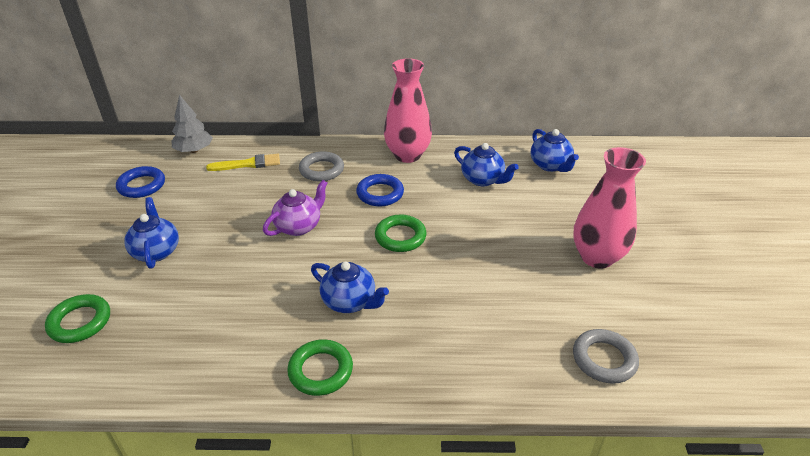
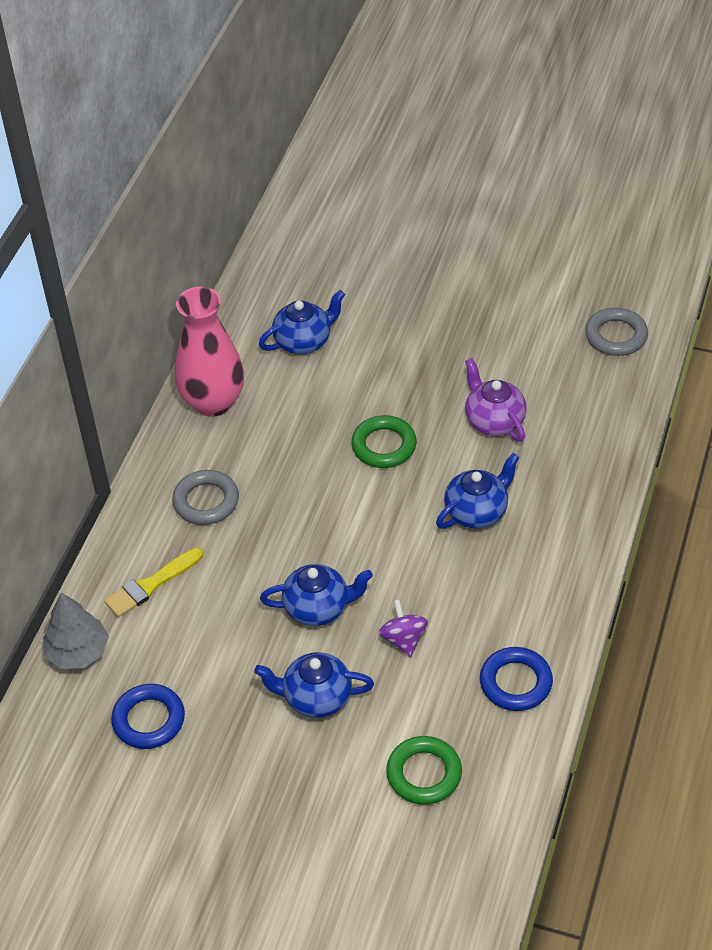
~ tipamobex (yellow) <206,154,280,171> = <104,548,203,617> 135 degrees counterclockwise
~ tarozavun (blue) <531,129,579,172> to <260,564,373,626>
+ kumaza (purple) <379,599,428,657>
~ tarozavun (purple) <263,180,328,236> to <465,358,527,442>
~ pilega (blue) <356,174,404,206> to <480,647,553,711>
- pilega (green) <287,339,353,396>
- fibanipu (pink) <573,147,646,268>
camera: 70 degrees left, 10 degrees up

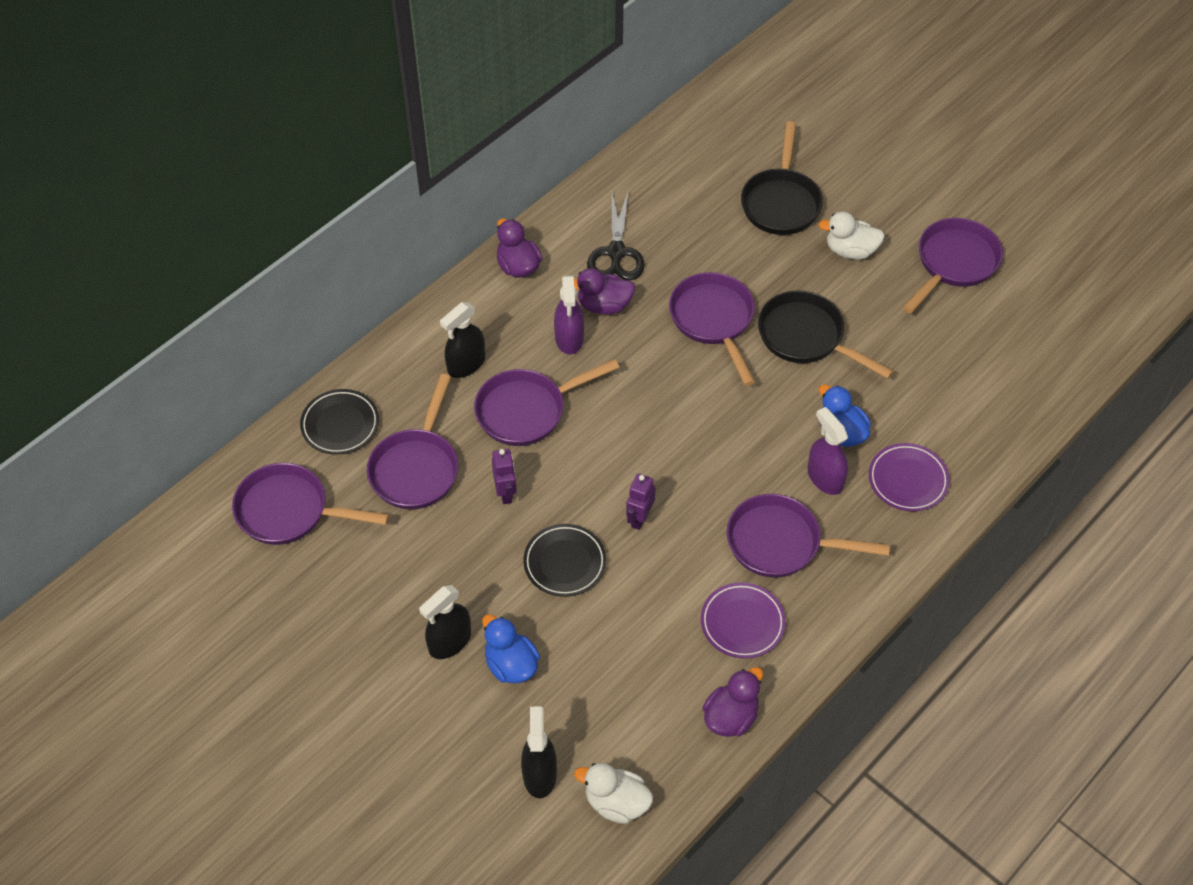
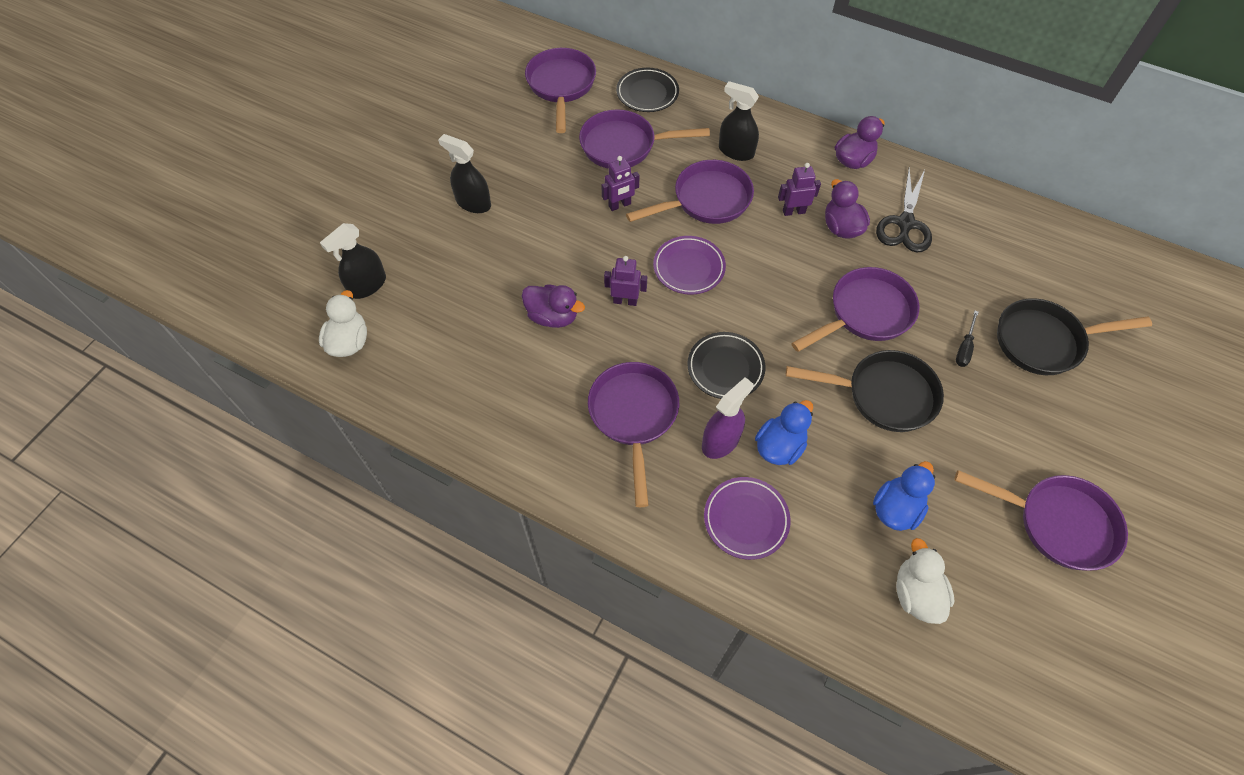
~ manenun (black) <521,706,557,798> = <320,223,386,299> 150 degrees clockwise
~ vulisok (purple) <703,667,763,737> to <522,284,585,328>
~ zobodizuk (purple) <474,359,620,446> = <626,160,754,224> 105 degrees clockwise
~ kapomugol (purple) <701,582,786,659> to <653,236,726,295>
~ kapomugol (black) <523,524,606,597> to <687,332,766,399>
~ manenun (purple) <554,276,584,355> to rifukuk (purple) <778,163,821,216>
~ zobodizuk (black) <758,290,894,379> = <786,350,944,432> 75 degrees clockwise
~ vulisok (blue) <482,614,540,684> to <873,461,935,531>
~ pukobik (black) <587,193,645,280> = <876,168,932,253> 60 degrees counterclockwise
~ vulisok (white) <818,212,885,260> to <896,538,954,624>
+ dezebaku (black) <956,311,979,367>
camera: 75 degrees right, 5 degrees up

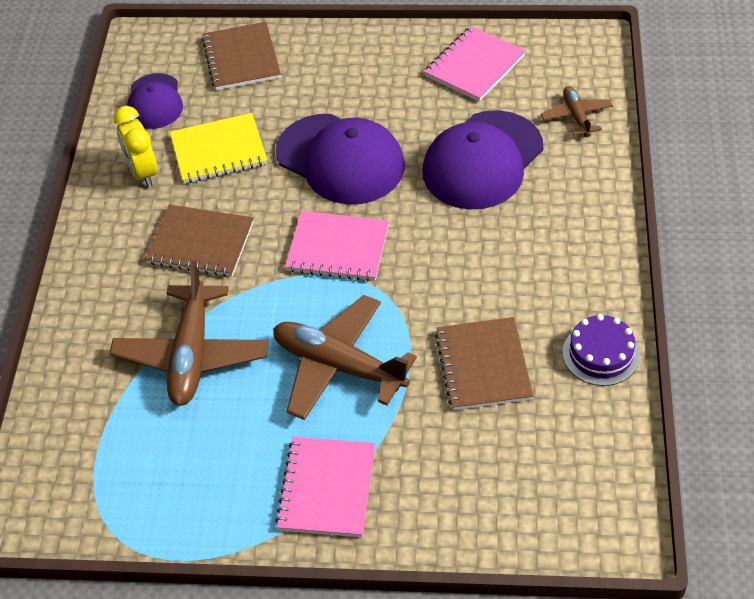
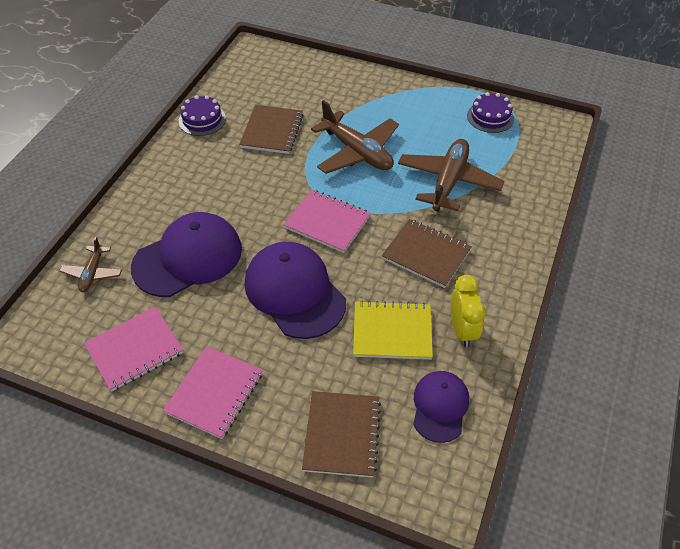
~ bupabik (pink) <275,437,375,537> to <163,346,263,439>
+ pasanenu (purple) <467,92,514,133>
camera: 165 degrees left, 0 degrees up

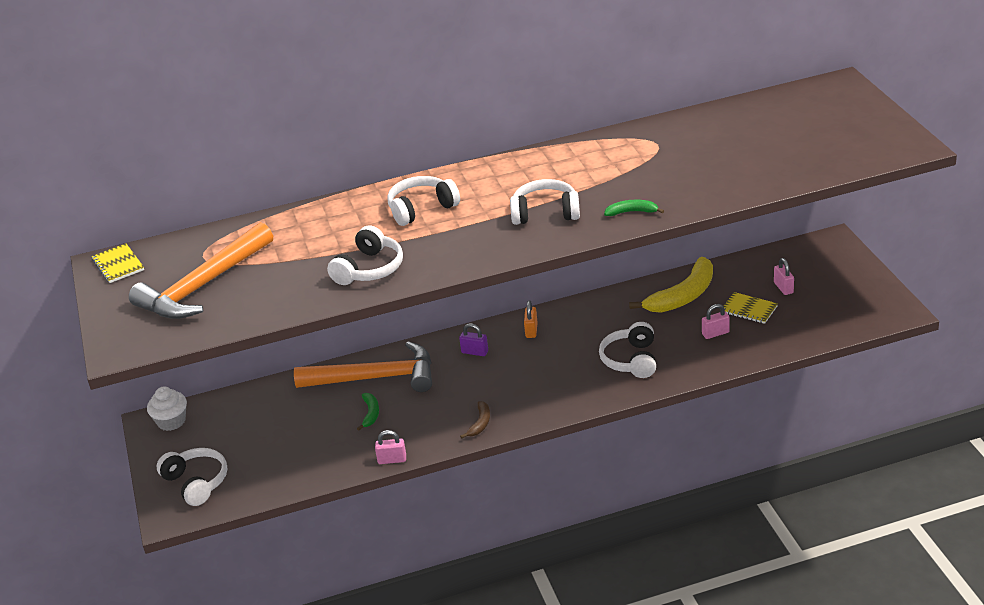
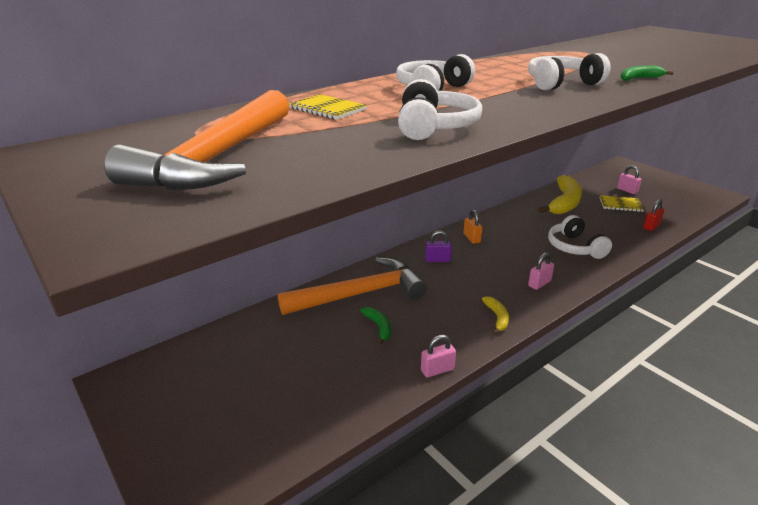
~ bupabik (yellow) <92,243,144,283> to <289,94,367,120>
~ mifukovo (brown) <460,401,490,439> to mifukovo (yellow) <482,296,509,334>
~ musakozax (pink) <702,304,730,339> to <528,252,554,290>
+ musakozax (red) <643,199,664,231>
- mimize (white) <147,386,187,431>
- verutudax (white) <156,448,227,506>
camera: 25 degrees left, 5 degrees down

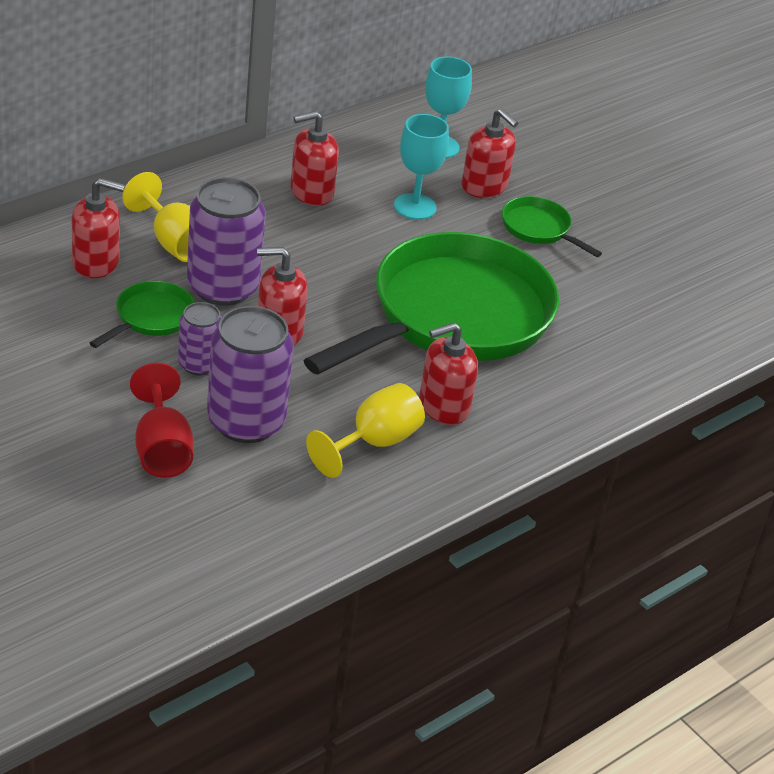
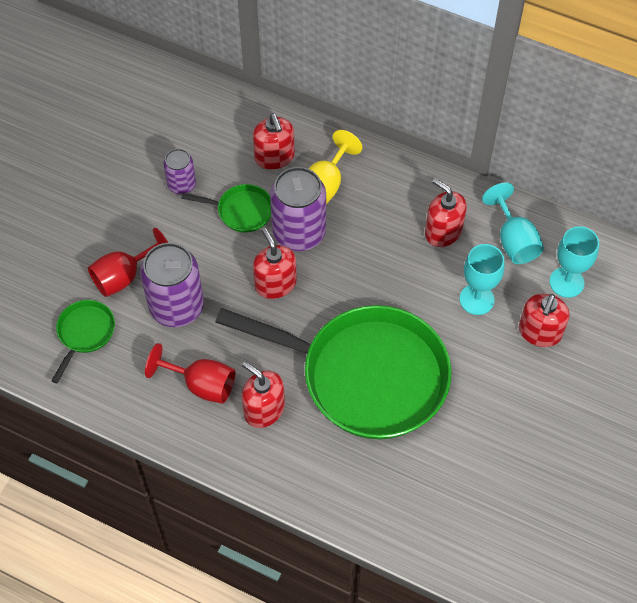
~ zobodizuk (green) <502,196,602,257> to <51,300,115,383>
~ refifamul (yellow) <306,383,425,478> to refifamul (red) <145,343,235,404>
~ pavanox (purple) <178,302,222,375> to <163,149,196,194>
+ refifamul (turquoise) <482,182,544,264>
camera: 70 degrees right, 20 degrees up

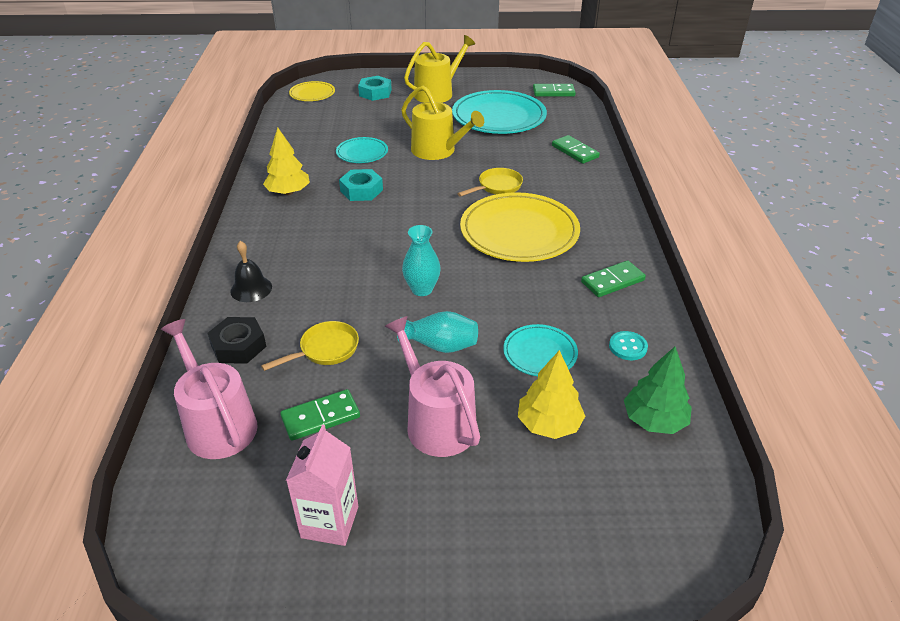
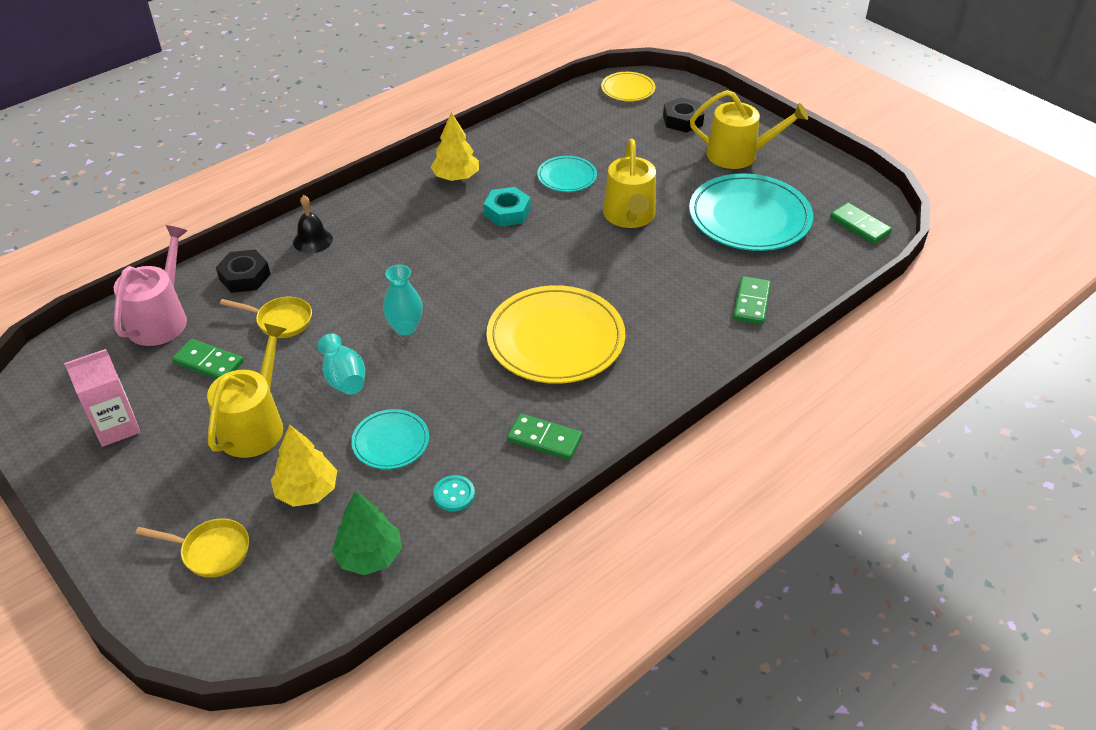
~ zobodizuk (yellow) <457,168,523,197> to <135,518,249,577>
~ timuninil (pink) <385,316,480,457> to timuninil (yellow) <207,323,287,458>
~ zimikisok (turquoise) <358,76,392,101> to zimikisok (black) <663,97,704,133>
camera: 50 degrees right, 5 degrees up

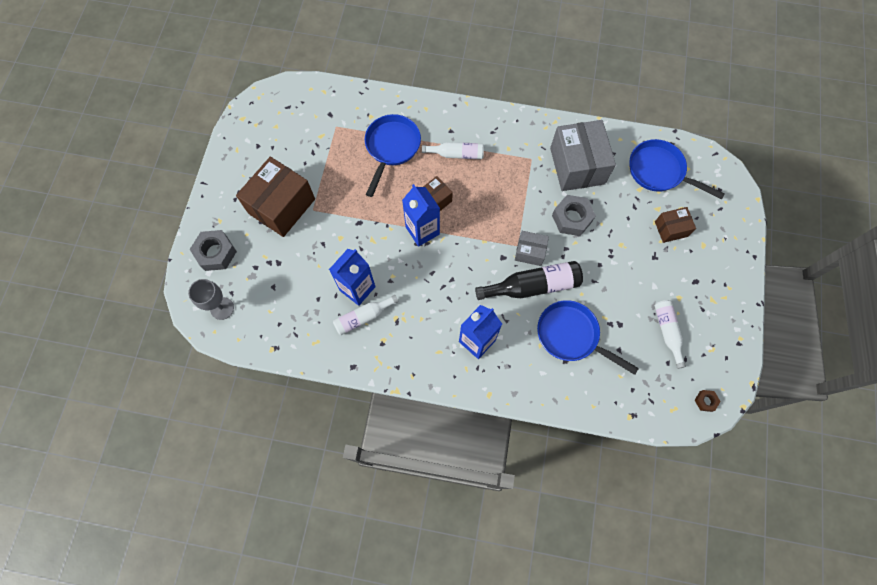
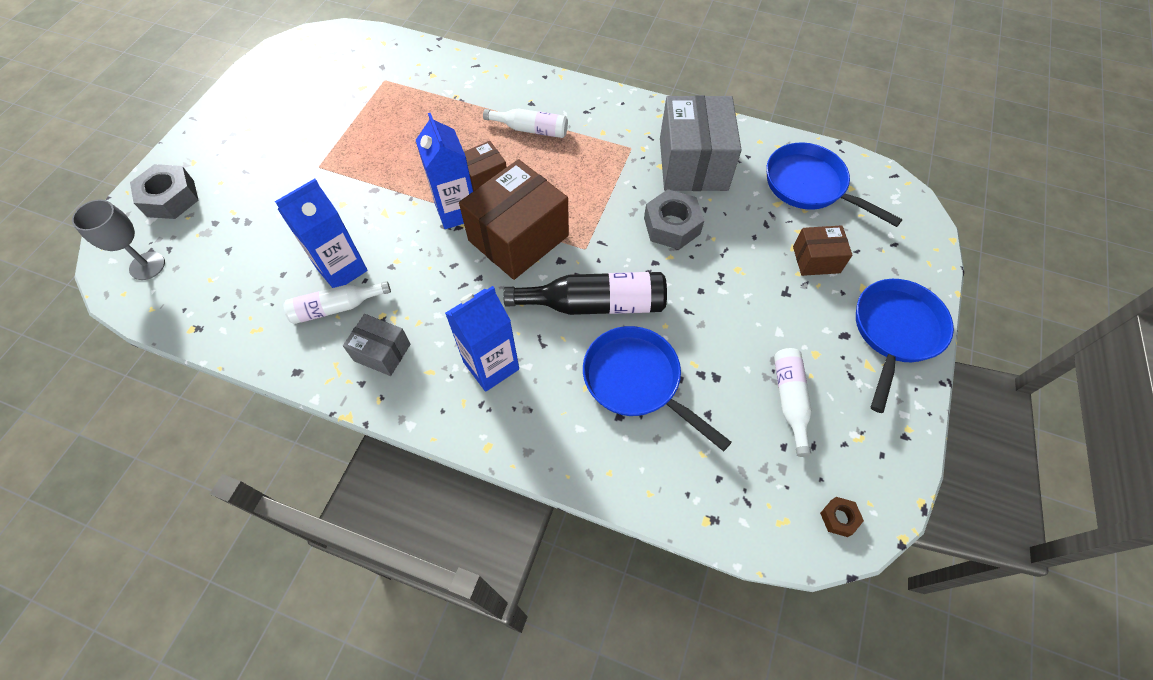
~ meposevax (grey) <515,231,549,266> to <343,314,410,376>
~ meposevax (brown) <236,156,315,237> to <459,159,569,280>
~ zobodizuk (blue) <365,114,421,197> to <856,279,954,413>
camera: 10 degrees right, 10 degrees down

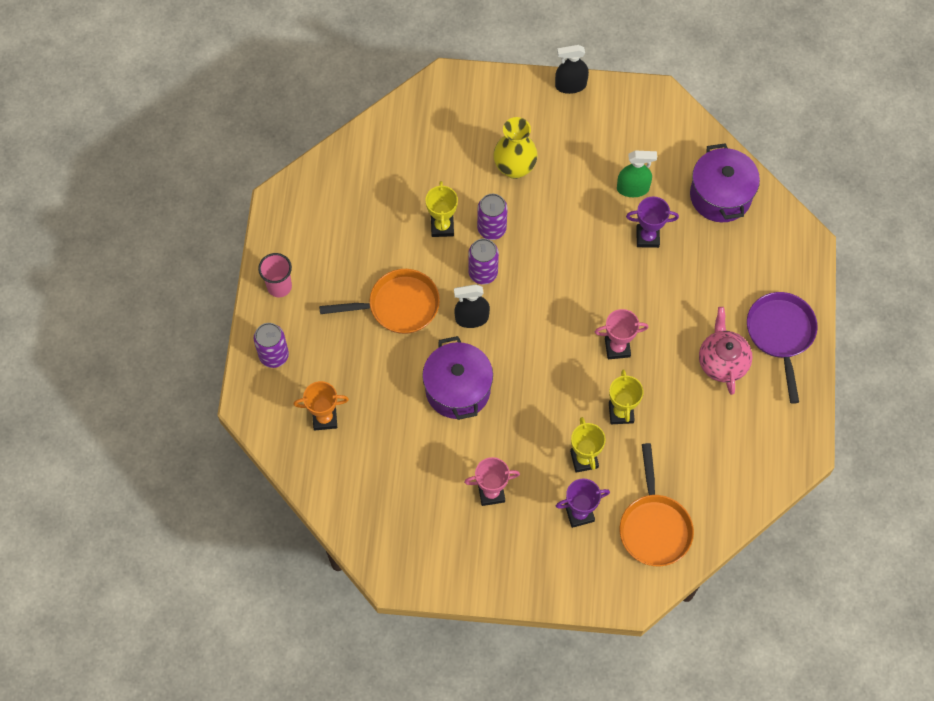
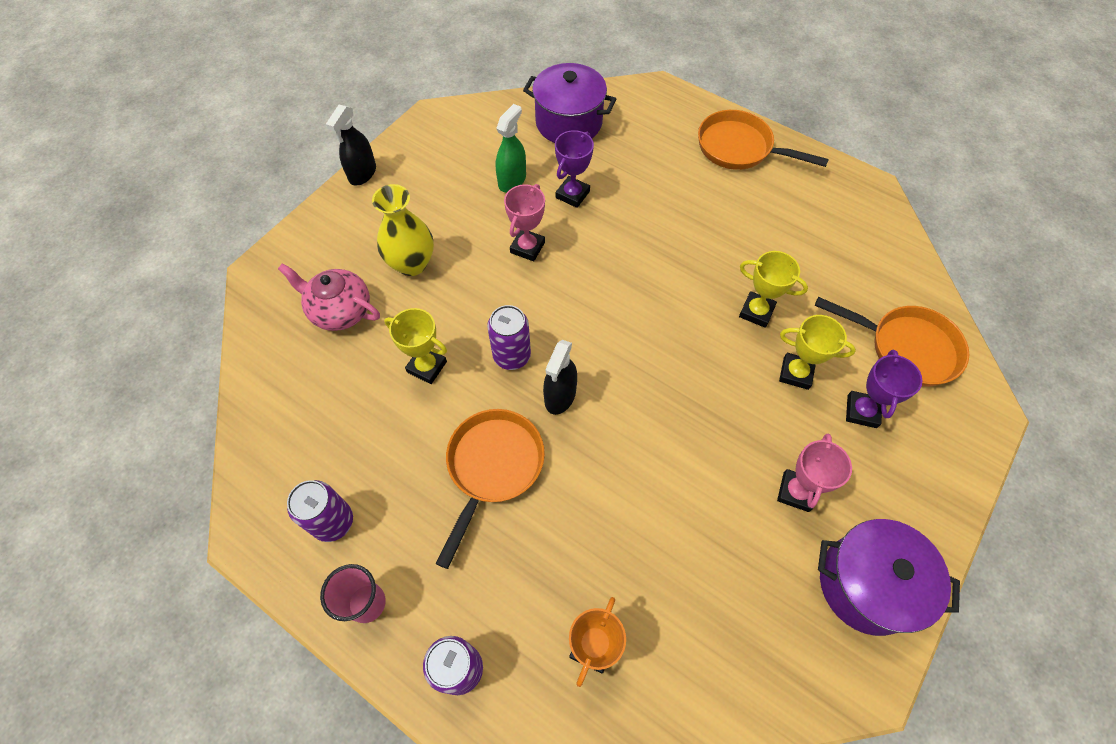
~ tarozavun (pink) <699,307,752,395> to <278,263,380,331>
~ pavanox (purple) <477,194,508,240> to <287,480,353,542>
~ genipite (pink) <595,309,648,359> to <504,184,545,261>
~ zobodizuk (purple) <747,292,818,404> to zobodizuk (orange) <698,110,829,170>
~ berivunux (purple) <422,336,493,420> to <818,519,960,636>
camera: 60 degrees left, 5 degrees down

